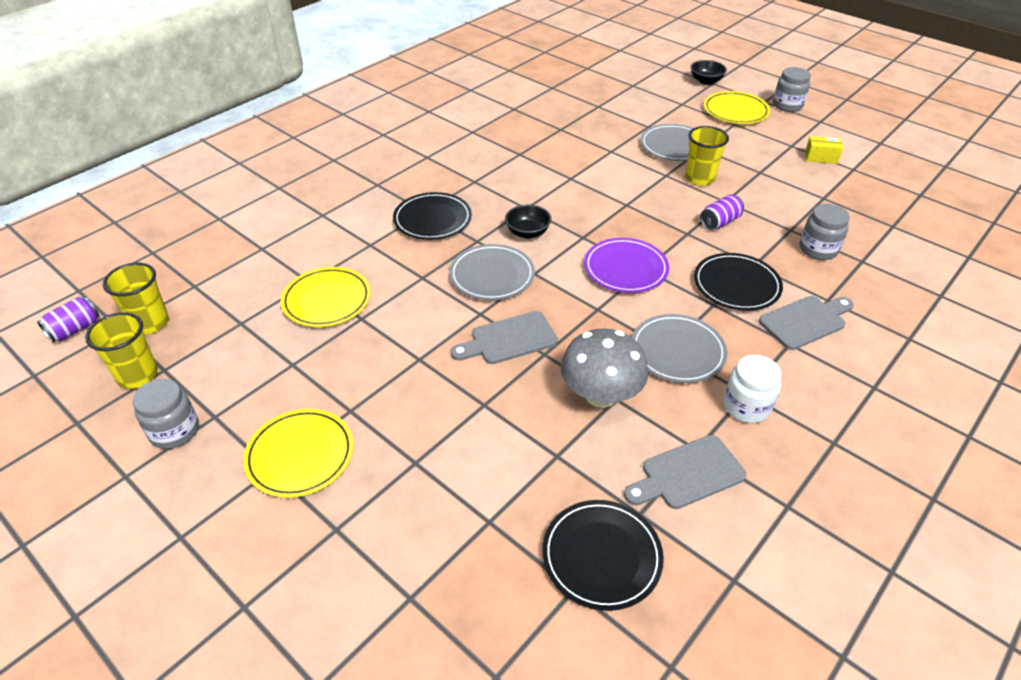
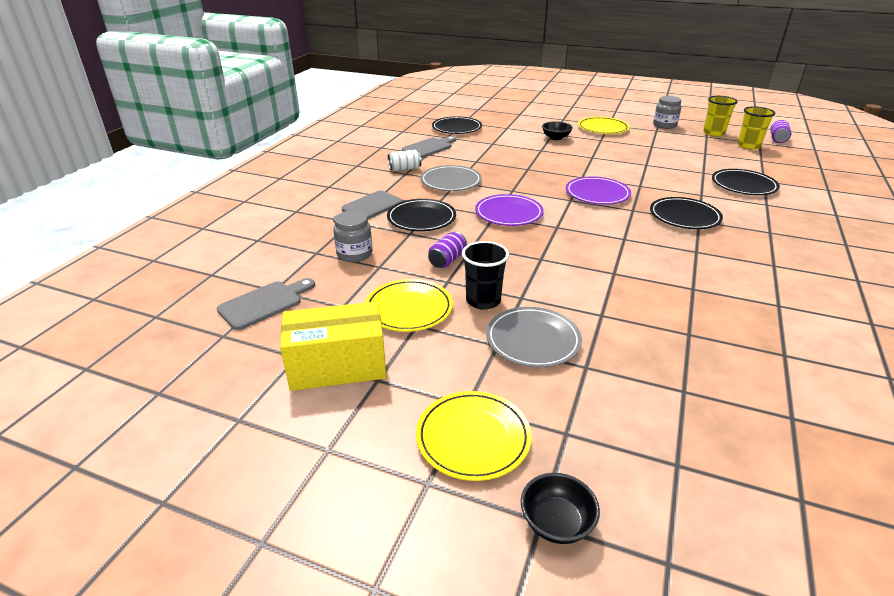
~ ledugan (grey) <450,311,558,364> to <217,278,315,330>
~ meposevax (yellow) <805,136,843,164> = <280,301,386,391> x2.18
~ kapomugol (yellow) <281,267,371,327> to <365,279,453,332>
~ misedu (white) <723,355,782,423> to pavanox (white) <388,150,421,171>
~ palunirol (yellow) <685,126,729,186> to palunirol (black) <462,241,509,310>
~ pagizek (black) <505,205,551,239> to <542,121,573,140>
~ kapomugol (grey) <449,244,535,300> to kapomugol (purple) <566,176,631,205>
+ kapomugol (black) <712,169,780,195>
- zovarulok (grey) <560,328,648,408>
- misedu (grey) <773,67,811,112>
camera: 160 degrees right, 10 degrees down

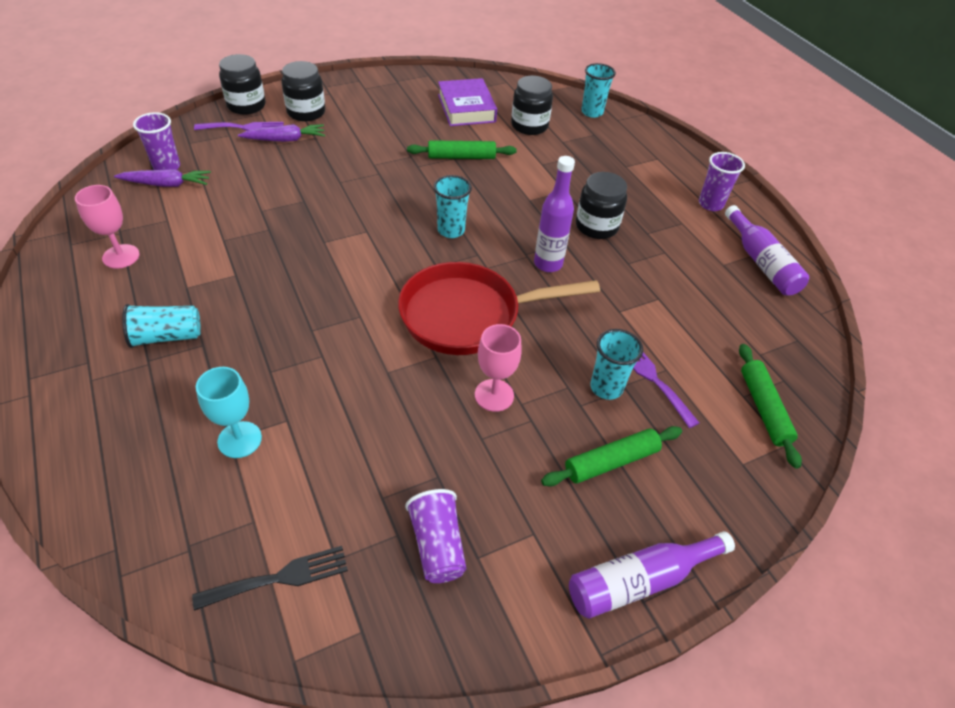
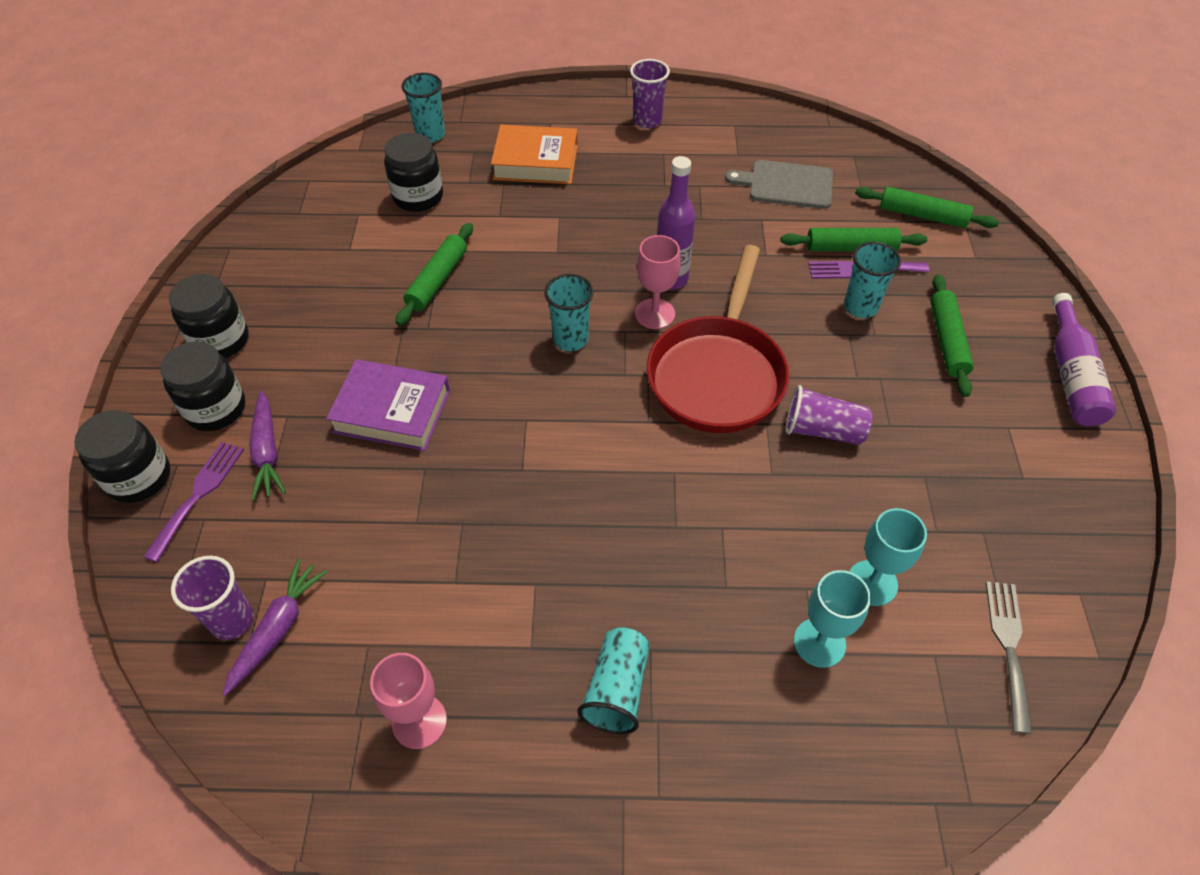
~ misedu (black) <576,172,627,239> to <169,274,249,358>
~ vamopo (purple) <238,124,325,142> = <249,391,286,501> 150 degrees clockwise
~ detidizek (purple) <438,78,497,126> to <326,359,450,451>
+ detidizek (orange) <491,125,578,184>
~ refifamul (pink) <475,324,522,412> to <635,235,681,329>
+ ledugan (grey) <725,160,833,209>
+ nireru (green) <781,228,928,251>
~ palunirol (purple) <405,489,466,583> to <786,385,872,445>
+ refifamul (turquoise) <849,508,927,606>
~ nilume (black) <192,546,348,611> to nilume (grey) <986,581,1032,734>
- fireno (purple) <725,205,809,295>
camera: 60 degrees left, 5 degrees up

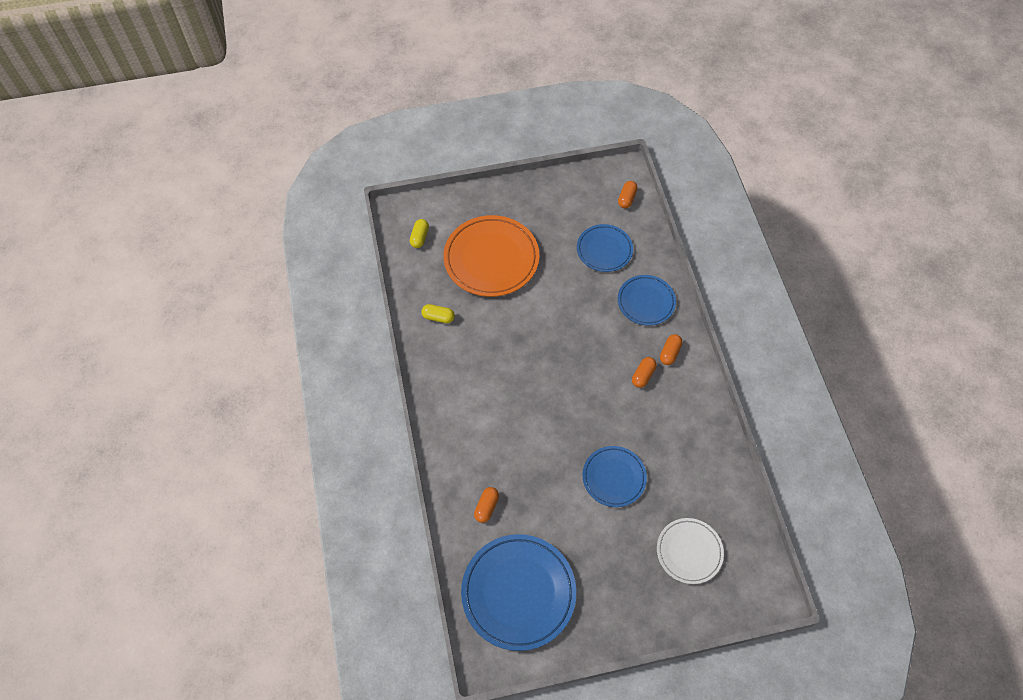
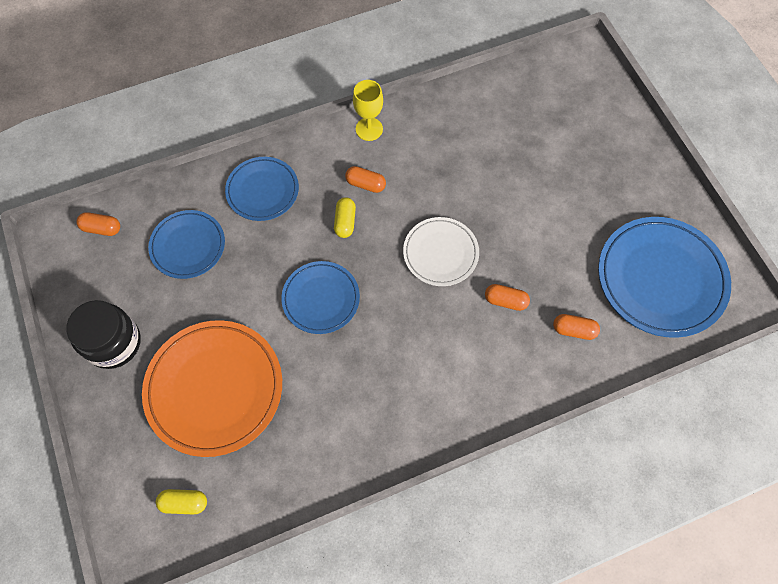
+ misedu (black) <66,300,141,369>
~ kapomugol (blue) <582,446,647,507> to <281,261,360,334>
~ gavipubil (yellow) <421,304,455,323> to <334,197,356,238>
+ refifamul (yellow) <353,80,383,141>
~ kapomugol (white) <657,518,724,584> to <403,217,479,286>
~ gavipubil (orange) <660,334,683,365> to <485,284,530,311>
camera: 100 degrees left, 5 degrees up

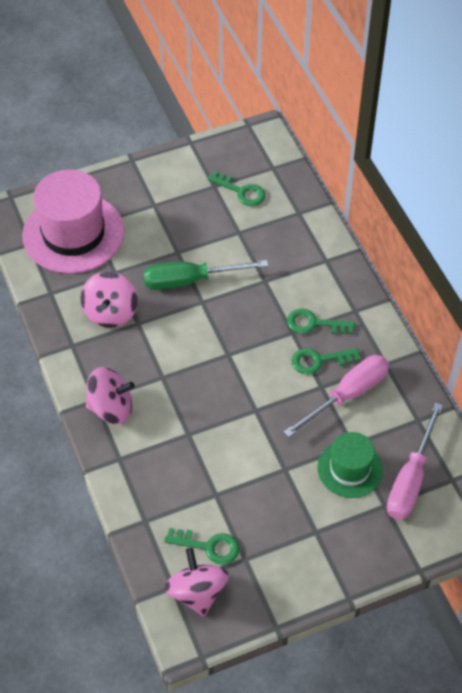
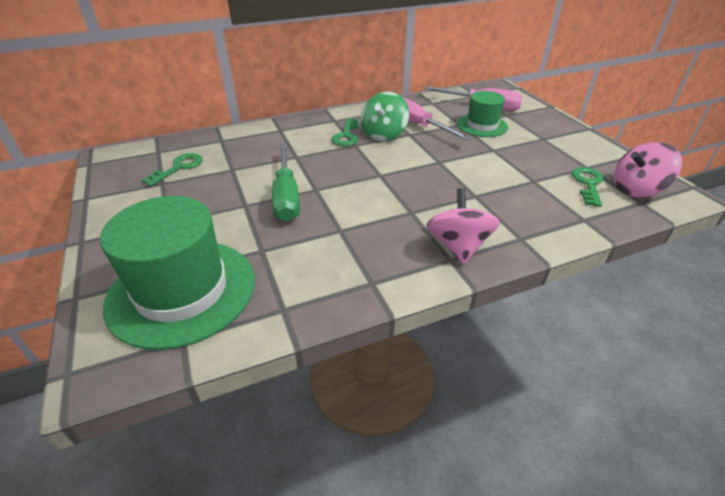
~ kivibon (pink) <22,169,125,274> to kivibon (green) <100,196,255,350>
~ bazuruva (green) <291,348,360,375> to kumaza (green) <361,92,409,141>
- kumaza (pink) <80,272,138,328>
camera: 90 degrees left, 15 degrees down

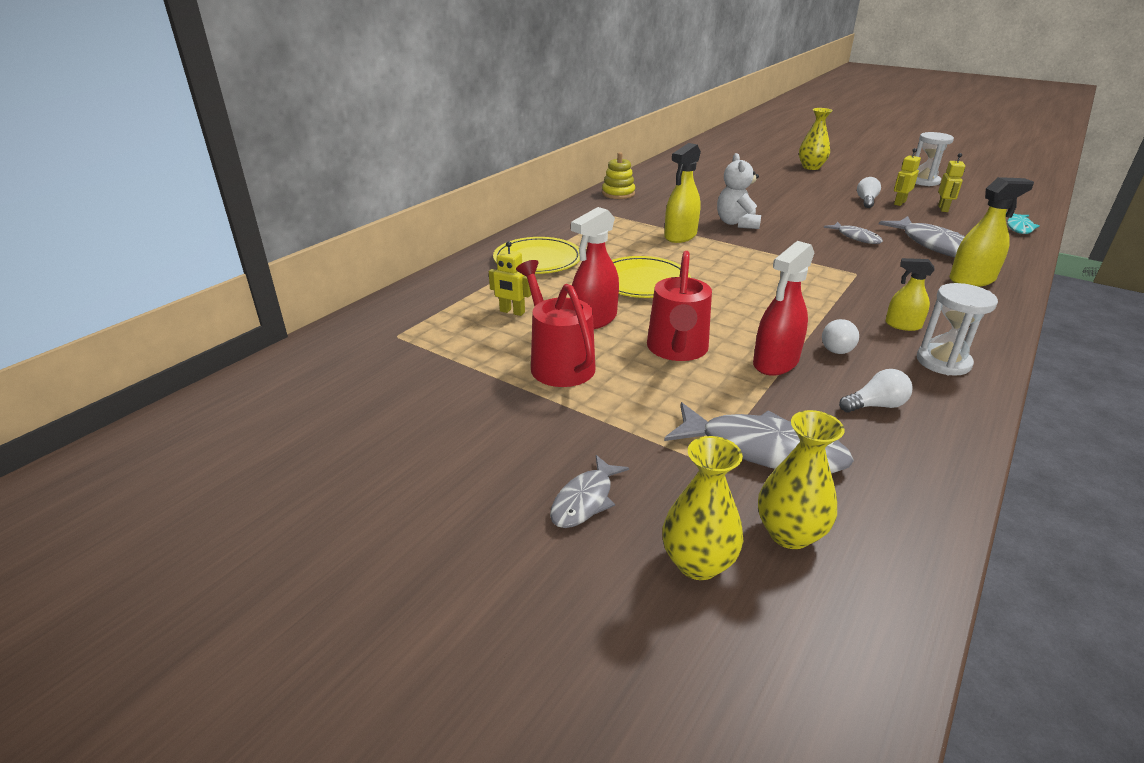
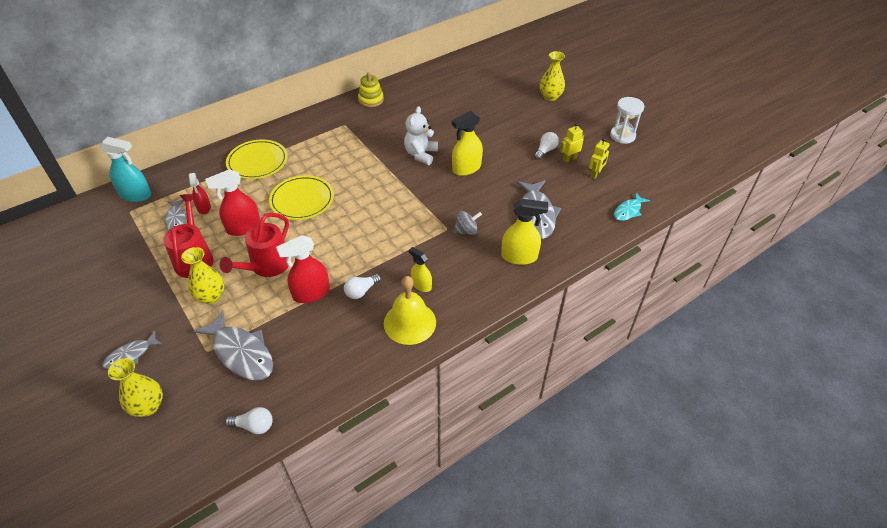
+ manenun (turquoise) <100,137,151,202>
~ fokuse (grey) <824,222,883,244> to <165,199,187,231>
~ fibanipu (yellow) <758,410,845,549> to <181,247,224,304>
~ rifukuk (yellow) <489,241,531,316> to manenun (red) <189,173,211,214>
~ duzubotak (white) <839,369,913,412> to <225,407,273,434>
~ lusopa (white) <917,283,998,376> to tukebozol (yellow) <384,276,436,345>
~ manenun (yellow) <664,143,701,243> to <452,111,483,176>
+ kumaza (grey) <453,211,482,235>
camera: 20 degrees right, 15 degrees up

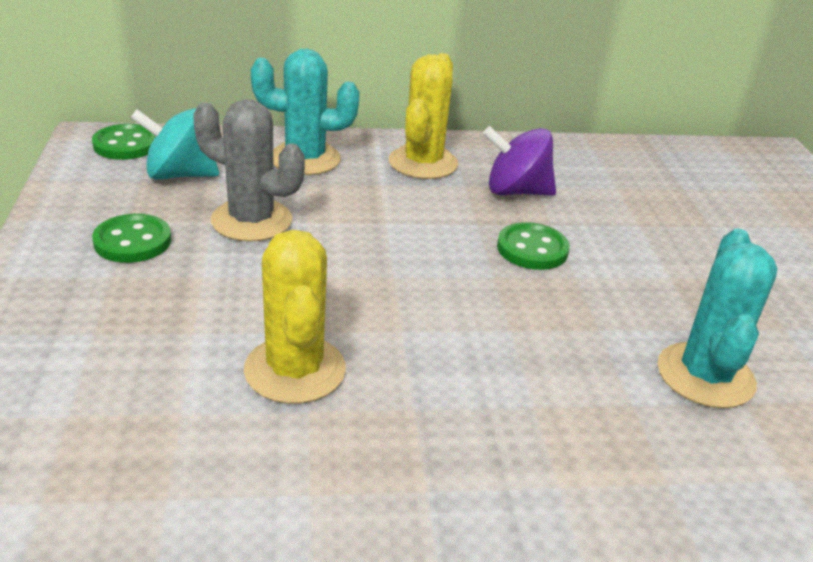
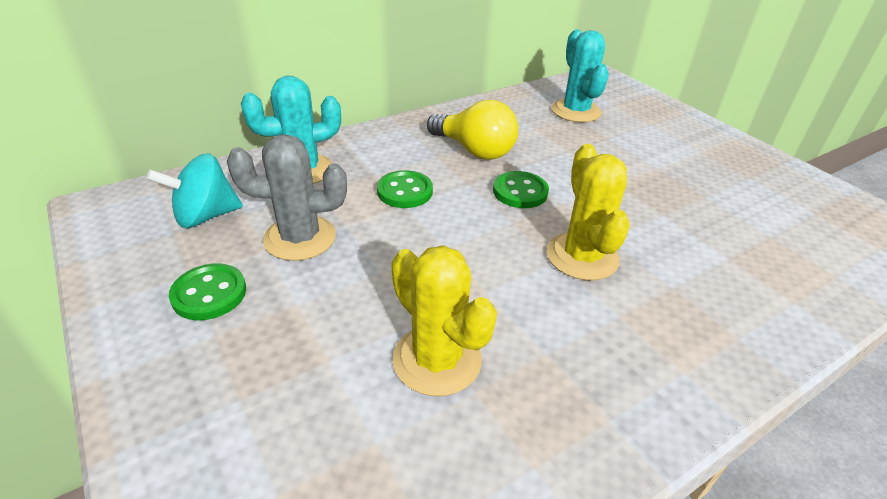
~ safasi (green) <92,124,156,160> to <377,170,433,208>
~ kumaza (purple) <483,126,556,196> to duzubotak (yellow) <427,100,519,160>
~ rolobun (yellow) <389,53,458,179> to <547,144,630,280>
~ rolobun (turquoise) <657,228,777,408> to <552,29,609,122>
camera: 25 degrees left, 5 degrees up

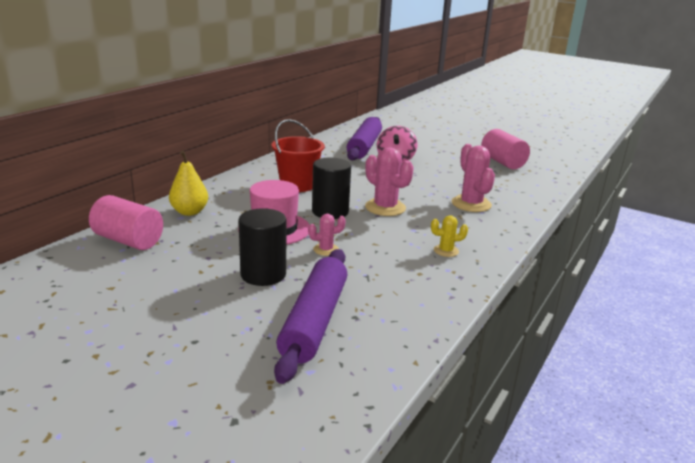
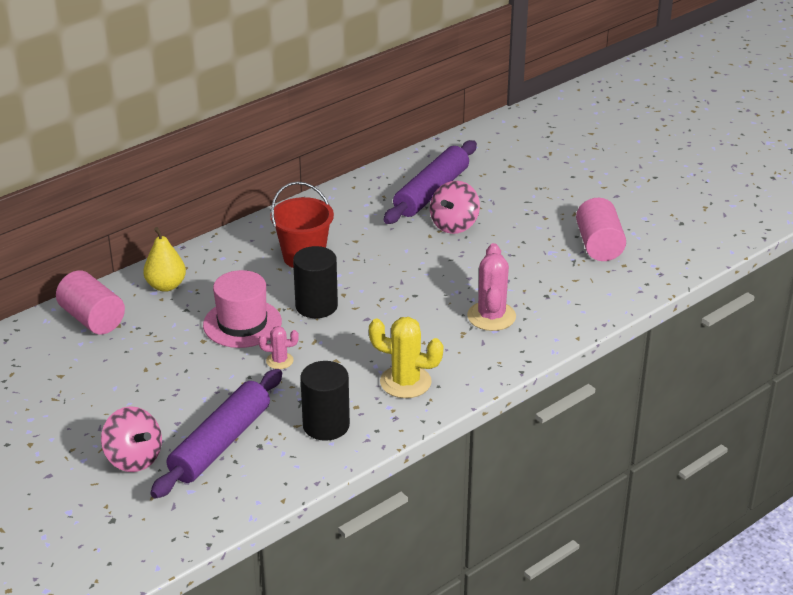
+ kumaza (pink) <101,406,162,472>
~ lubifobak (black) <238,208,286,286> to <300,361,350,441>
~ rolobun (yellow) <431,215,468,257> = <369,317,443,398> x1.85
- rolobun (pink) <365,147,414,216>
camera: 20 degrees right, 10 degrees up

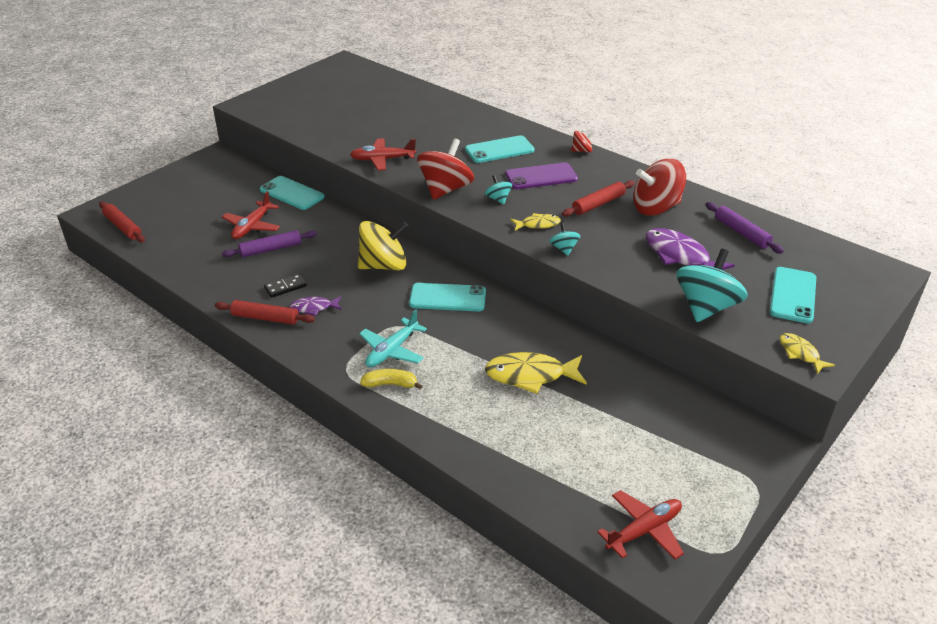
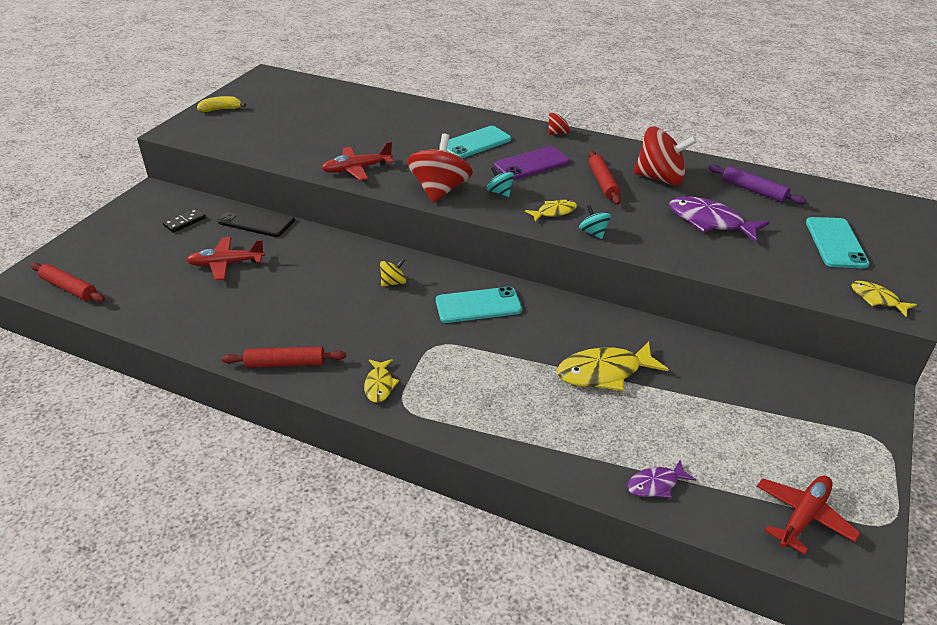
~ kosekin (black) <264,274,307,298> to <163,209,206,233>
~ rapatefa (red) <222,191,280,239> = <186,237,265,280> 75 degrees clockwise
~ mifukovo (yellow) <360,369,422,389> to <197,96,246,112>
~ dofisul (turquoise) <260,176,325,210> to dofisul (black) <218,204,295,237>
+ fokuse (yellow) <364,359,399,403>
~ kumaza (yellow) <358,221,409,271> = <380,258,406,287> x0.47
~ nireru (red) <562,180,635,217> = <588,150,621,205> 45 degrees counterclockwise
~ fokuse (purple) <290,296,341,316> to <627,460,696,498>
~ kumaza (red) <633,159,686,216> = <634,127,697,185> 135 degrees counterclockwise
- nireru (purple) <222,230,317,257>
- rapatefa (turquoise) <359,310,427,367>
- kumaza (turquoise) <676,249,748,322>
camera: 15 degrees left, 0 degrees up

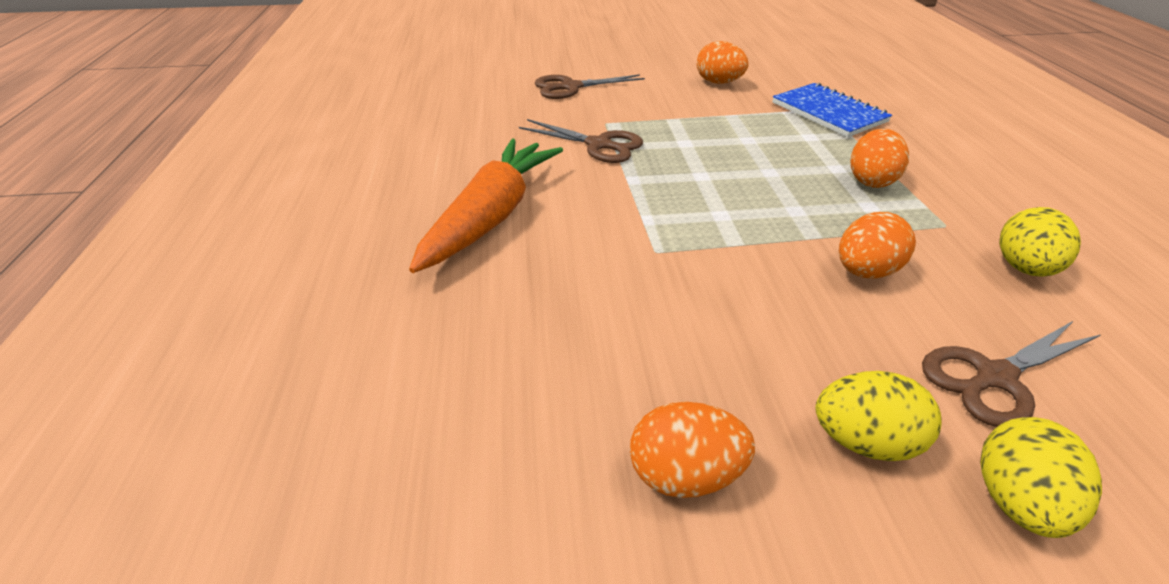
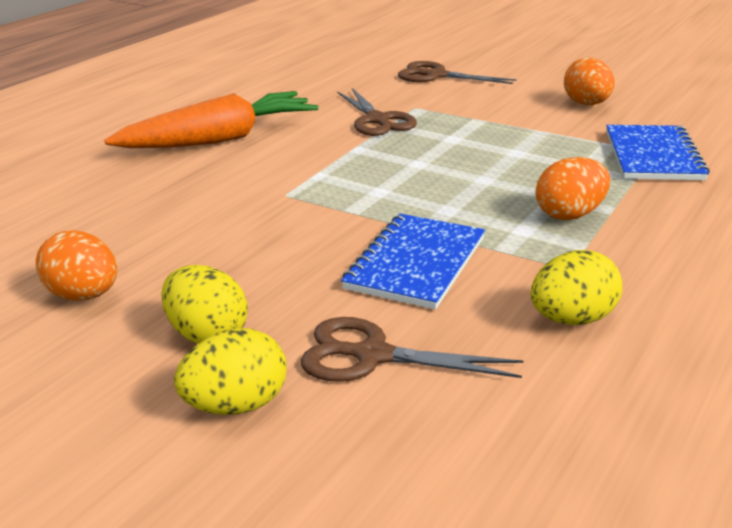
~ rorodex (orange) <839,212,916,279> to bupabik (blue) <341,214,485,310>
camera: 40 degrees right, 10 degrees down

